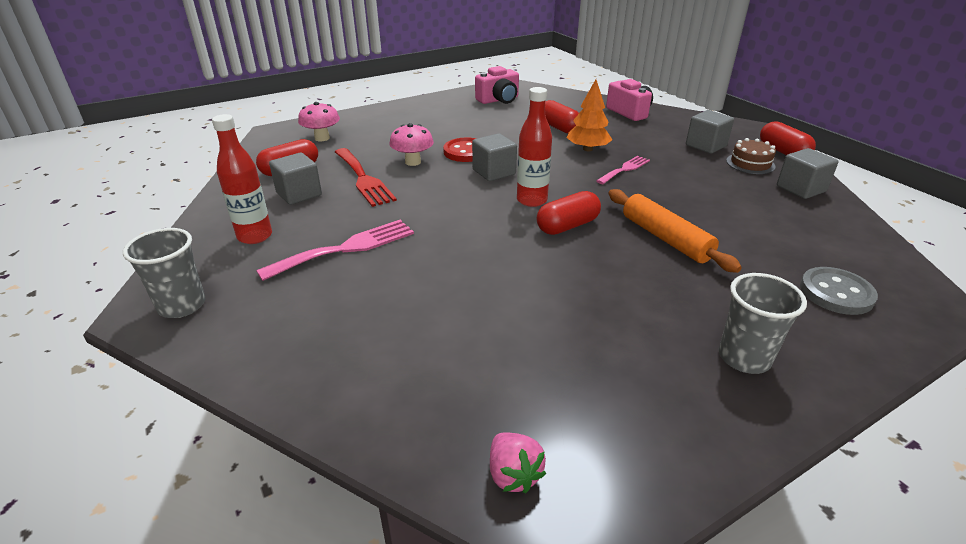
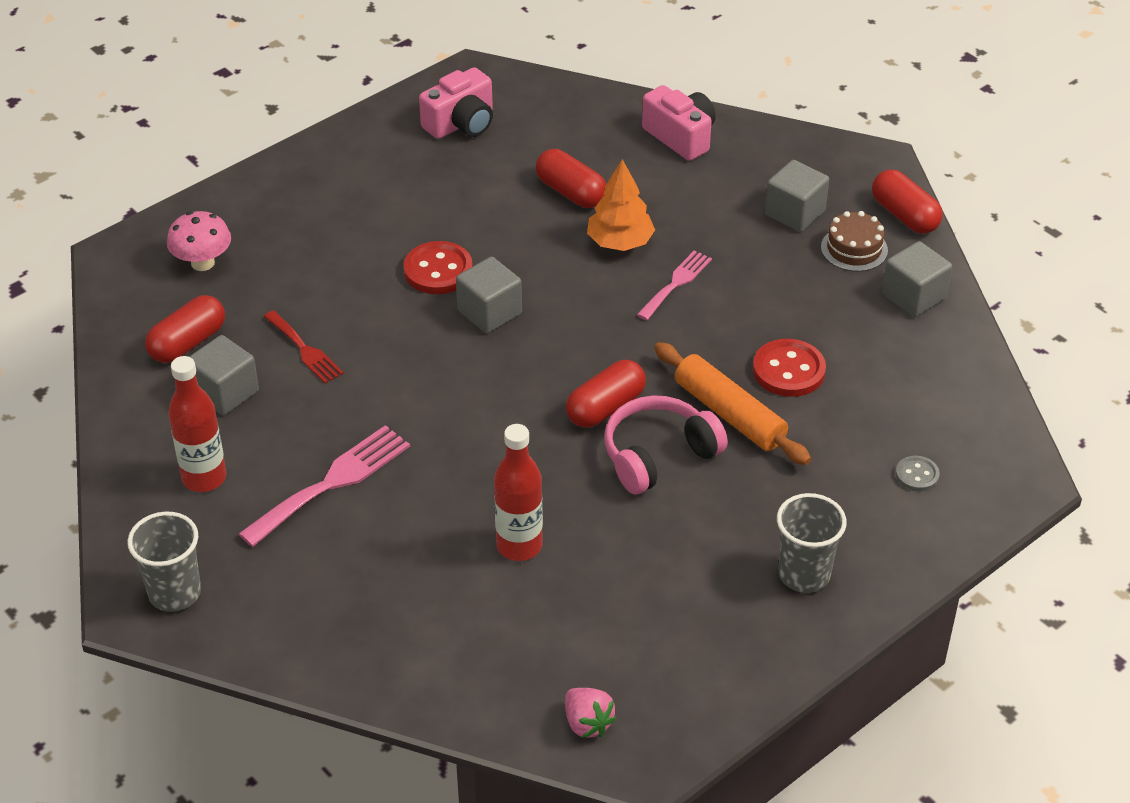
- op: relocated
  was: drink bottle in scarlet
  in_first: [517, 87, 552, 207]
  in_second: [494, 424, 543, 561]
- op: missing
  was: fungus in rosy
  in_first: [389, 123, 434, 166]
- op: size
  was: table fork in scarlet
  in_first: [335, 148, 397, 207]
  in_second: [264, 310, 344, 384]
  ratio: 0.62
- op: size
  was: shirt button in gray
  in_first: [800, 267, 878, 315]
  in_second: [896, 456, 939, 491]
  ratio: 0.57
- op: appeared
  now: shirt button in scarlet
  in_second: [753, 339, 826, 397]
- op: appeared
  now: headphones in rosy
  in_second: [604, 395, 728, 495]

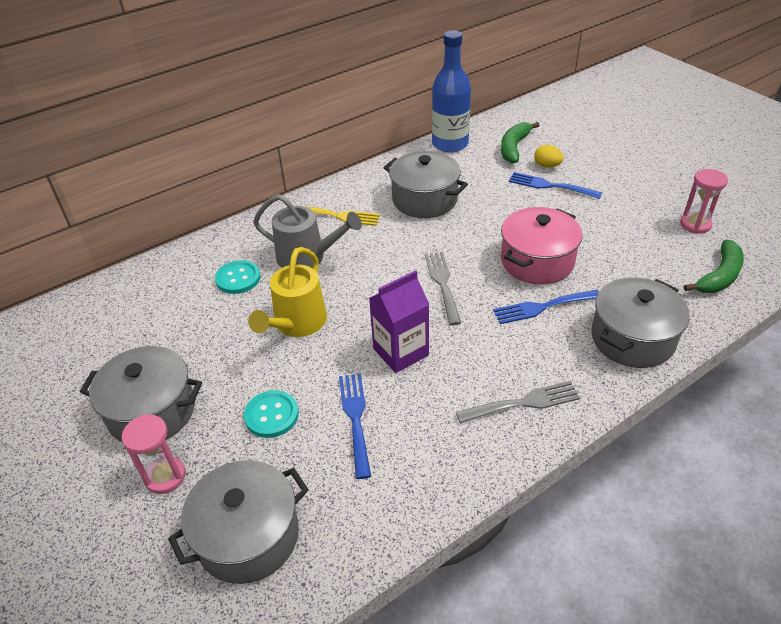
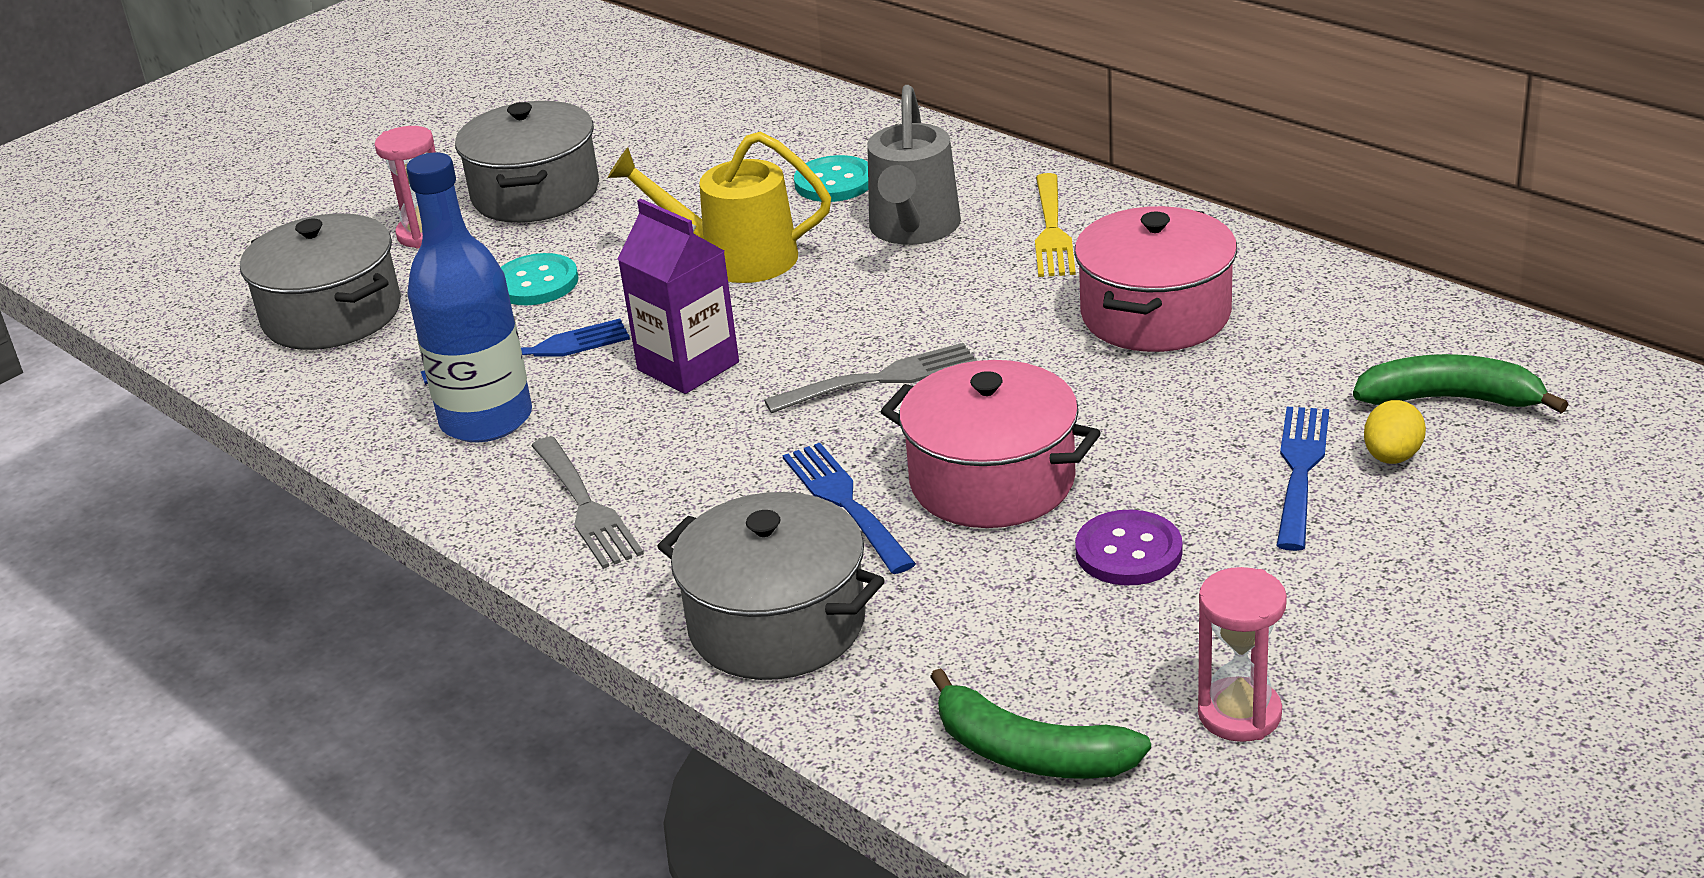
- op: relocated
  was: drink bottle in cobalt
  in_first: [432, 30, 471, 153]
  in_second: [406, 152, 532, 442]
- op: colour
  was: pot in gray
  now: pot in rosy
  in_first: [383, 151, 468, 218]
  in_second: [1074, 206, 1237, 352]
- op: appeared
  now: shirt button in violet
  in_second: [1075, 510, 1182, 586]

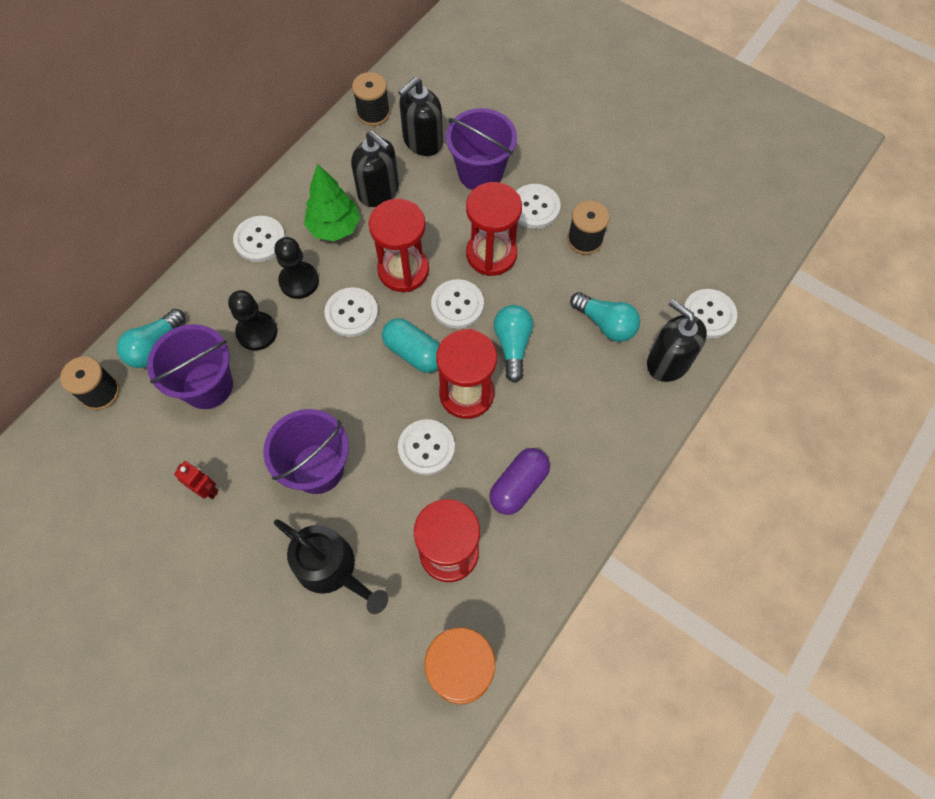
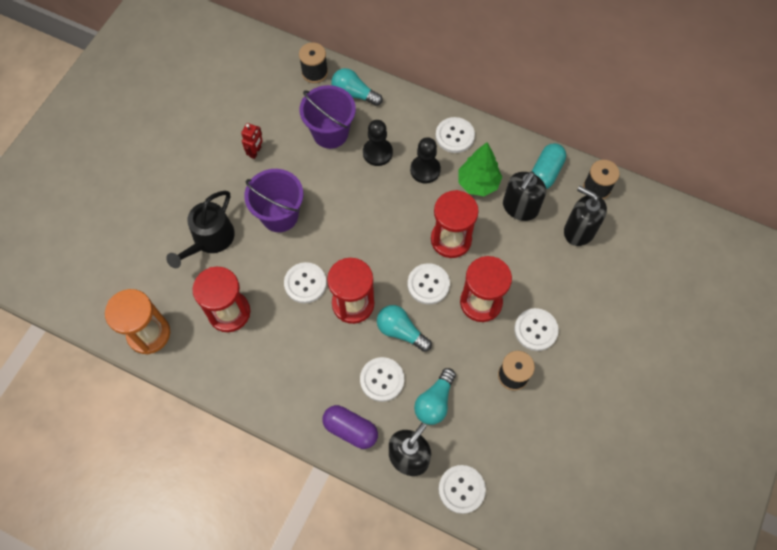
- op: missing
  was: pail in violet
  in_first: [446, 108, 517, 190]
- op: relocated
  was: shirt button in white
  in_first: [325, 287, 378, 337]
  in_second: [360, 357, 404, 402]
- op: spun
  was: bulb in turquoise
  in_first: [494, 305, 533, 383]
  in_second: [377, 305, 432, 352]
  clockwise: -135
- op: relocated
  was: pill in turquoise
  in_first: [382, 318, 440, 373]
  in_second: [532, 143, 566, 189]
- op: relocated
  was: pill in violet
  in_first: [489, 448, 550, 515]
  in_second: [322, 405, 378, 449]

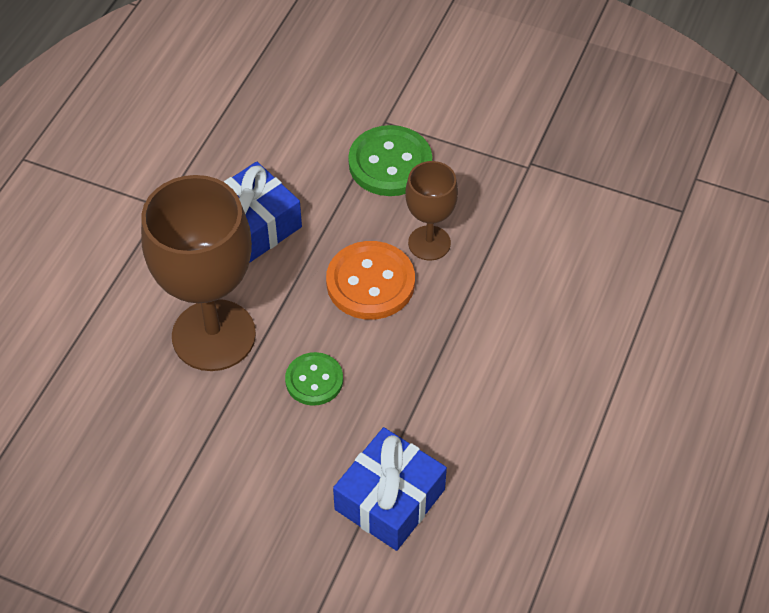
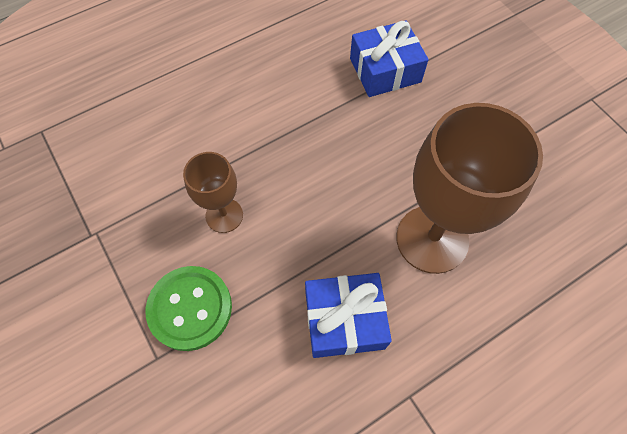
- op: missing
  was: shirt button in bright orange
  in_first: [326, 241, 415, 320]
- op: missing
  was: shirt button in leaf-green
  in_first: [285, 352, 343, 406]

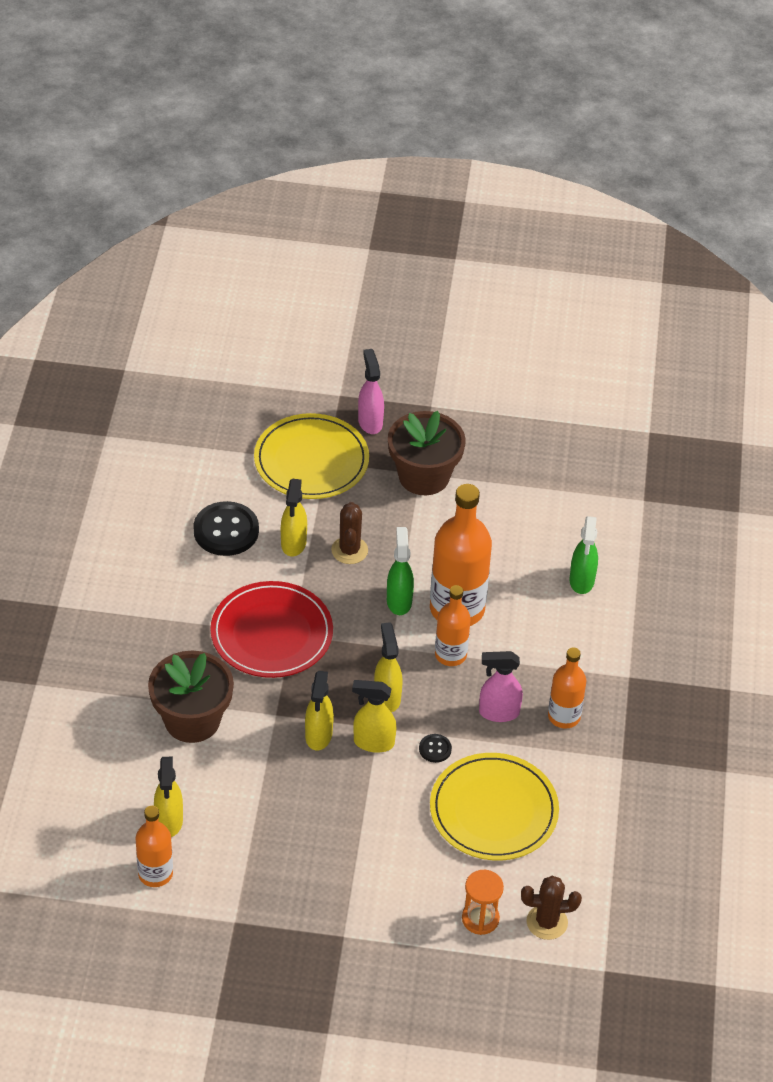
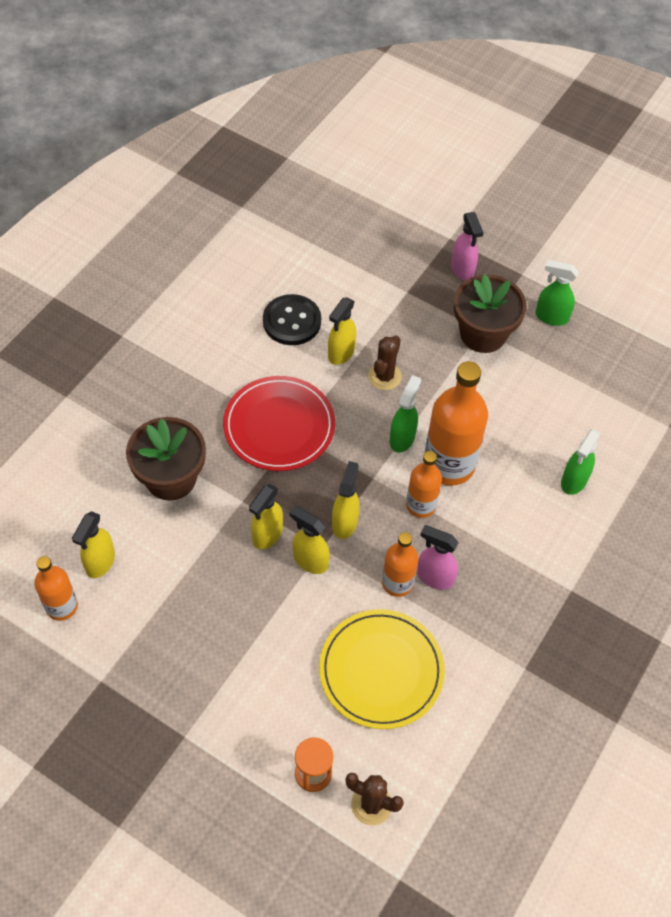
- op: spun
  was: spray cleaner in rosy
  in_first: [358, 349, 384, 434]
  in_second: [451, 212, 484, 281]
  clockwise: 150
- op: missing
  was: flat dish in yellow
  in_first: [254, 413, 369, 499]
- op: relocated
  was: drink bottle in bright orange
  in_first: [548, 647, 586, 729]
  in_second: [382, 532, 419, 597]
- op: missing
  was: shirt button in ebony
  in_first: [419, 734, 452, 763]
- op: appeared
  now: spray cleaner in leaf-green
  in_second: [536, 260, 578, 326]

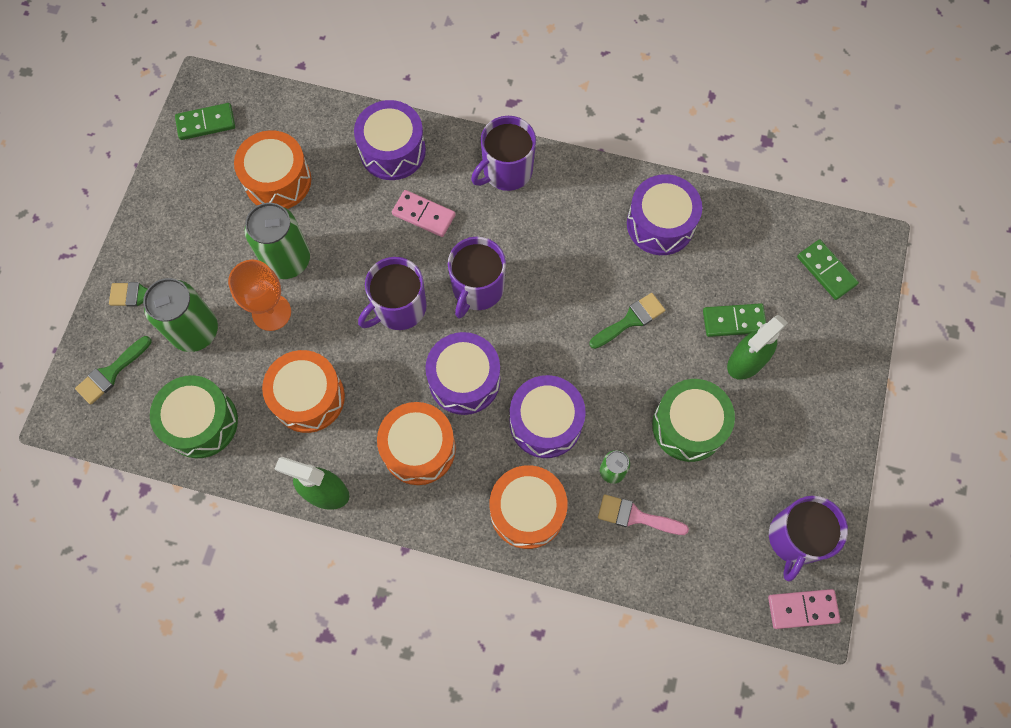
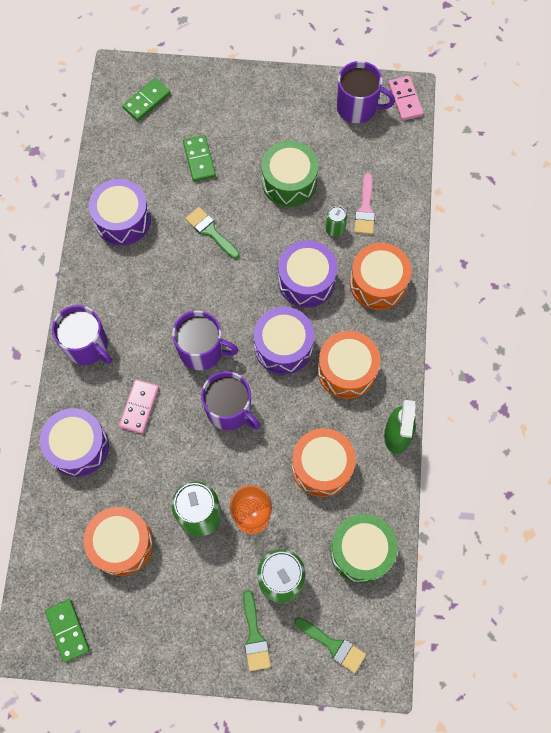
- op: missing
  was: spray cleaner in leaf-green
  in_first: [727, 315, 788, 380]

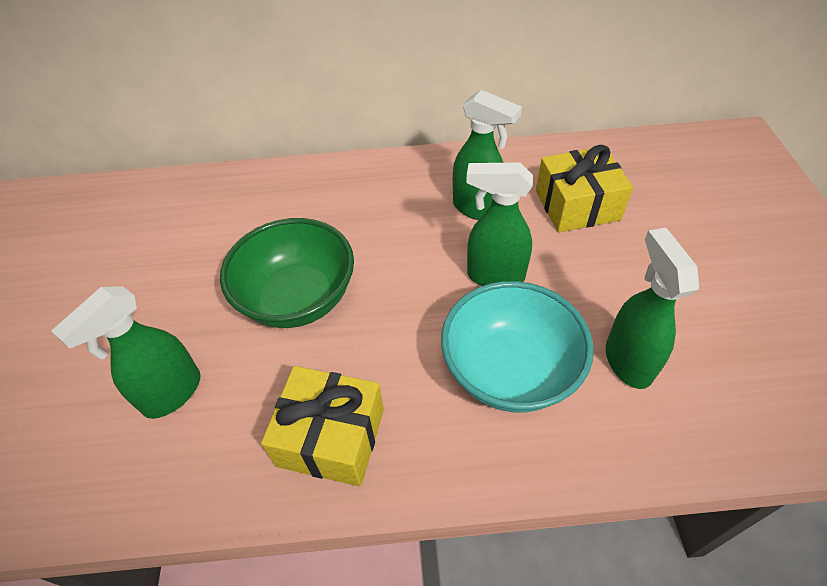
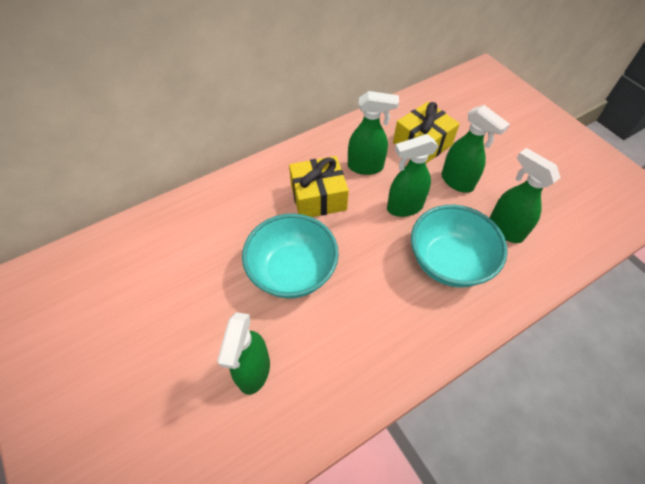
- op: colour
  was: serving bowl in leaf-green
  now: serving bowl in turquoise
  in_first: [220, 218, 354, 328]
  in_second: [242, 214, 339, 299]
- op: relocated
  was: gift in yellow
  in_first: [261, 366, 384, 487]
  in_second: [289, 156, 349, 217]
- op: appeared
  now: spray cleaner in leaf-green
  in_second: [441, 105, 510, 193]

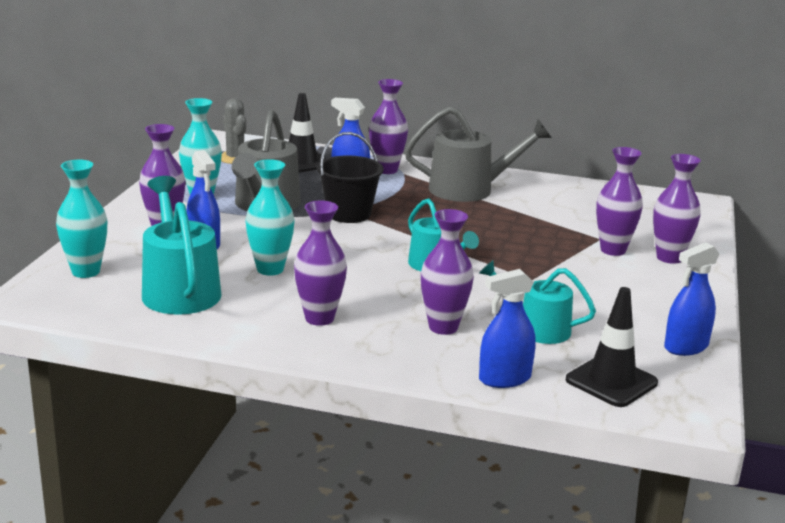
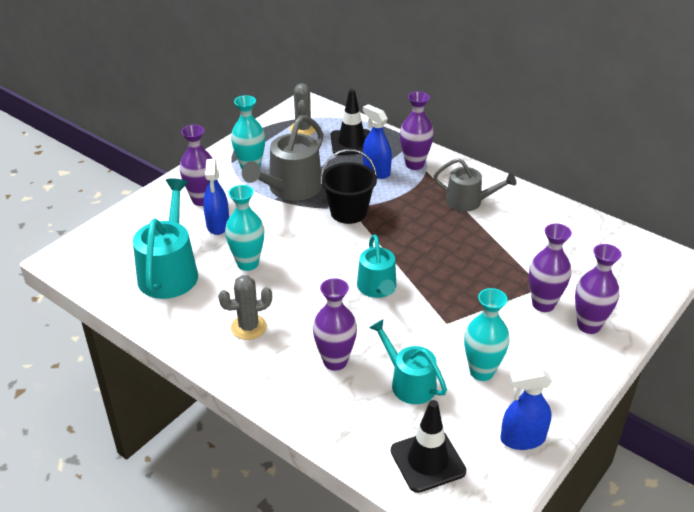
- op: size
  was: sprinkling can in gray
  in_first: [405, 106, 552, 202]
  in_second: [433, 158, 516, 212]
  ratio: 0.65
- op: relocated
  was: flower vase in turquoise
  in_first: [56, 160, 107, 278]
  in_second: [464, 288, 510, 381]
- op: exchanged
  was: flower vase in violet
  now: cactus in gray
  in_first: [294, 201, 347, 326]
  in_second: [218, 275, 272, 340]
- op: missing
  was: spray cleaner in cobalt
  in_first: [479, 269, 536, 388]

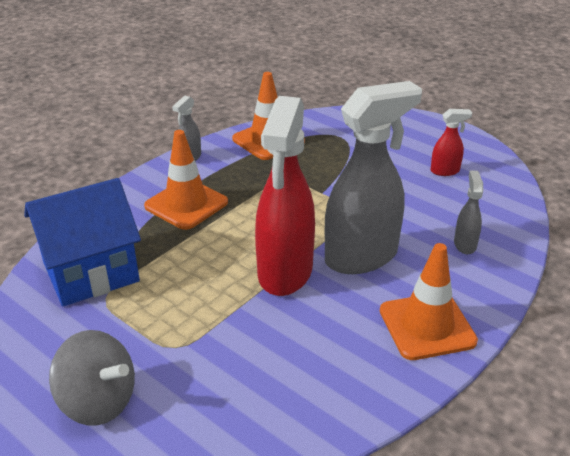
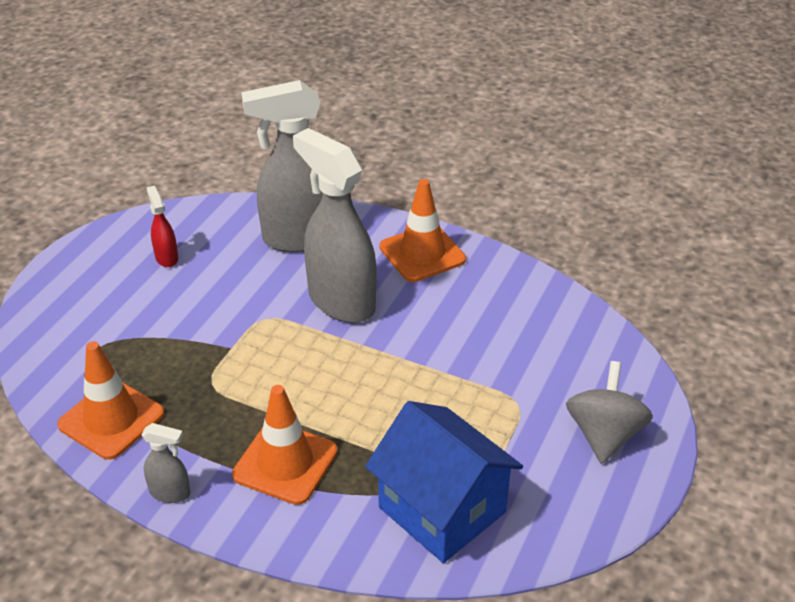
- op: missing
  was: spray cleaner in scarlet
  in_first: [255, 96, 315, 296]
- op: size
  was: spray cleaner in gray
  in_first: [454, 170, 483, 254]
  in_second: [241, 80, 323, 253]
  ratio: 2.28

